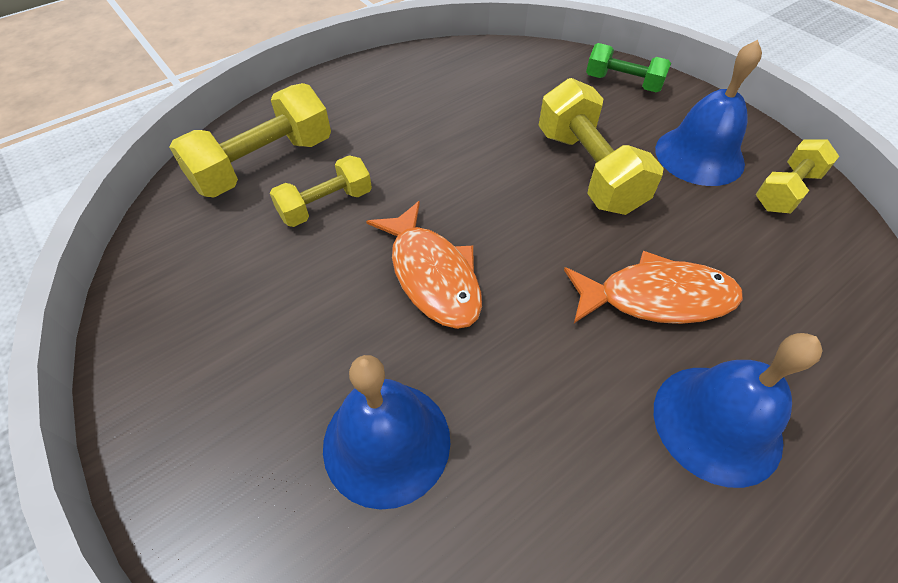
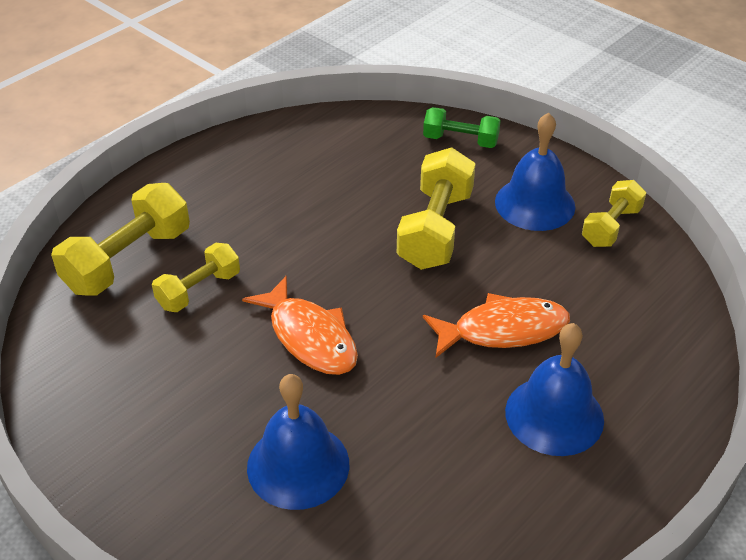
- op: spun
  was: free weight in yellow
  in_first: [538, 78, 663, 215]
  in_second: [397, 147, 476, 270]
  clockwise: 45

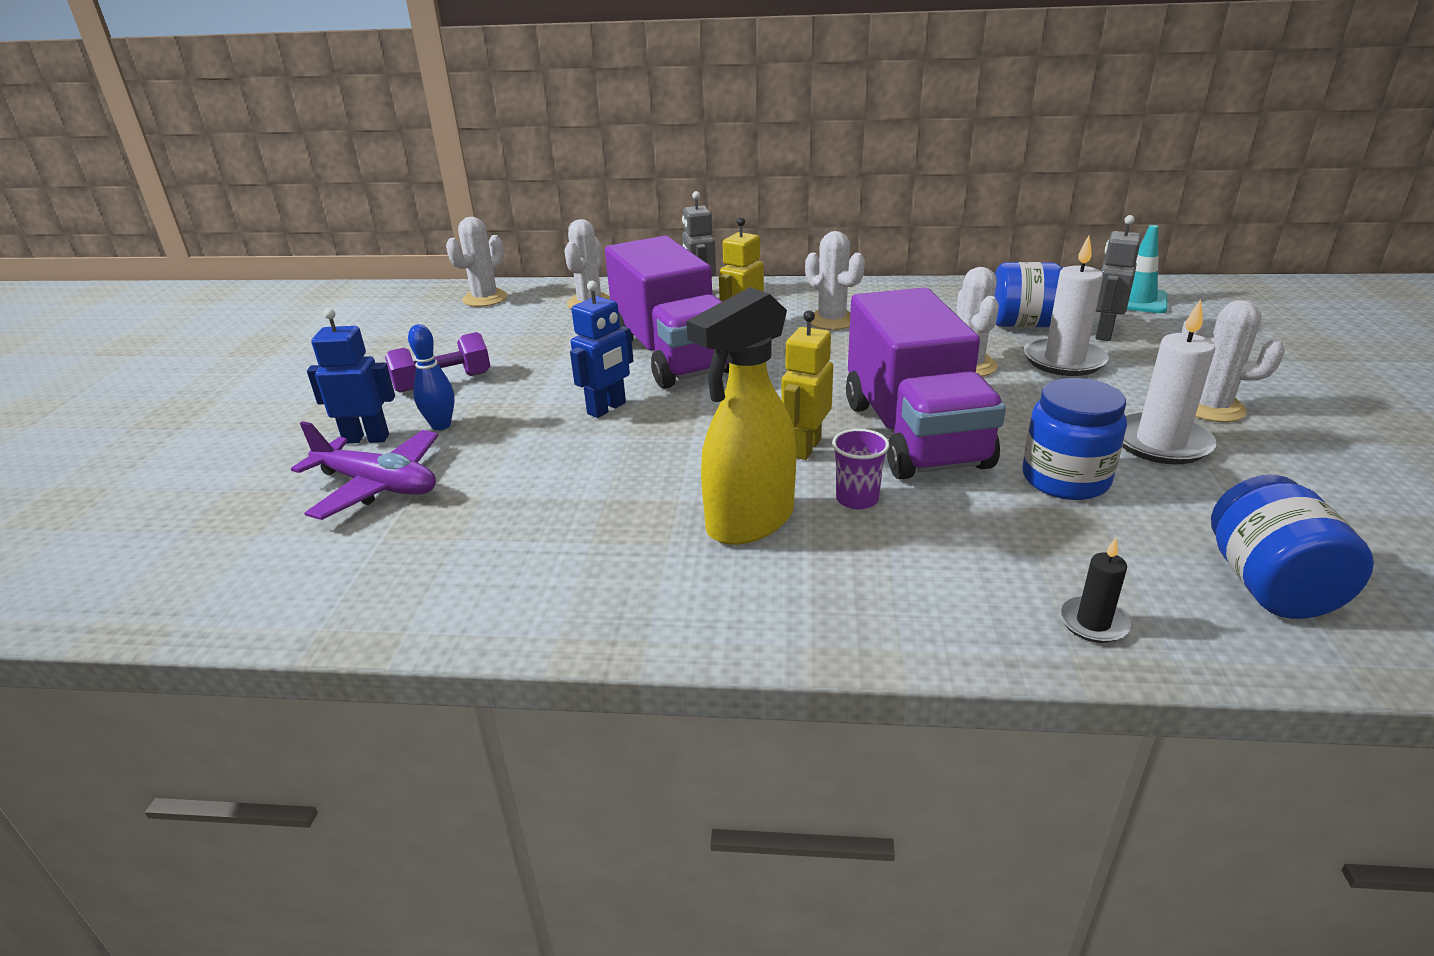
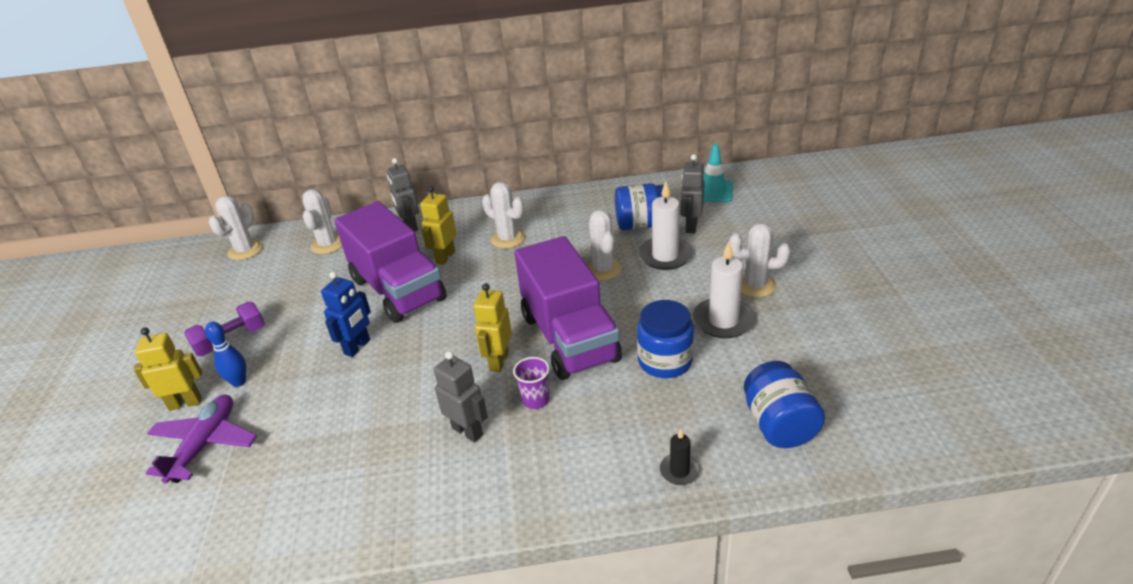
- op: exchanged
  was: spray cleaner in yellow
  now: robot in gray
  in_first: [686, 287, 796, 545]
  in_second: [434, 351, 488, 443]
- op: colour
  was: robot in cobalt
  now: robot in yellow
  in_first: [307, 308, 395, 444]
  in_second: [133, 327, 202, 411]
- op: spun
  was: plane in violet
  in_first: [291, 421, 438, 520]
  in_second: [145, 395, 257, 483]
  clockwise: -90

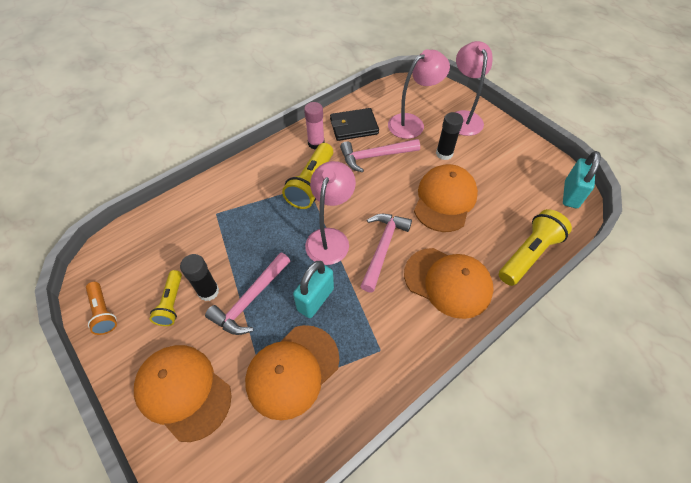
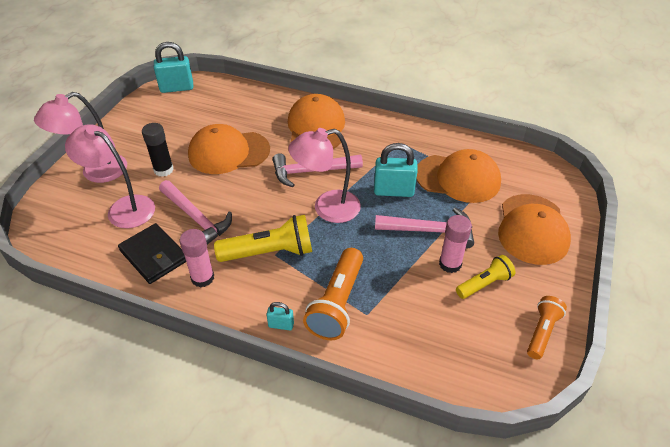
- op: missing
  was: pocket torch in yellow
  in_first: [499, 209, 572, 286]
- op: colour
  was: stick of glue in ebony
  now: stick of glue in rosy
  in_first: [180, 254, 219, 301]
  in_second: [439, 215, 472, 273]
- op: appeared
  now: pocket torch in bright orange
  in_second: [303, 248, 363, 340]
- op: appeared
  now: small lock in turquoise
  in_second: [267, 302, 294, 330]

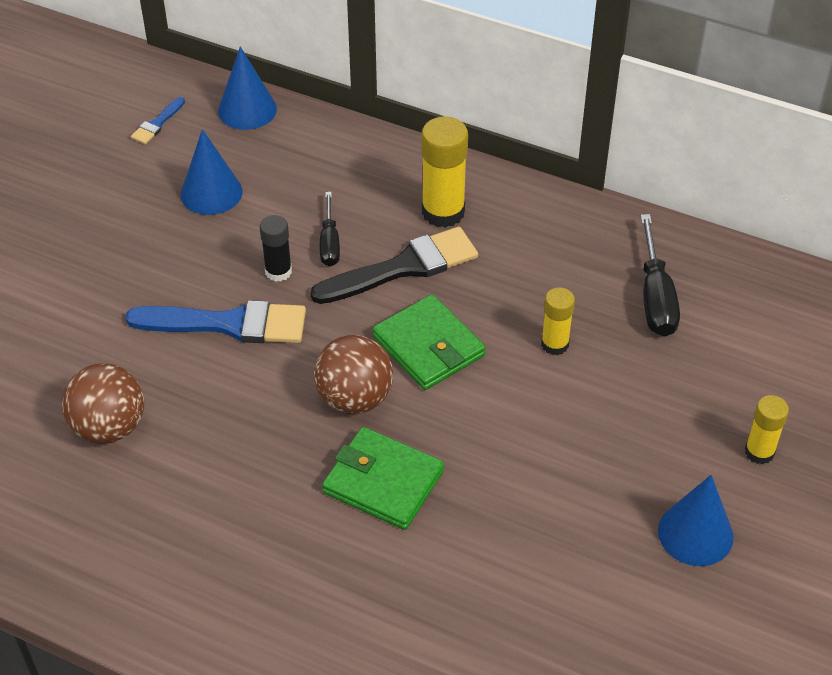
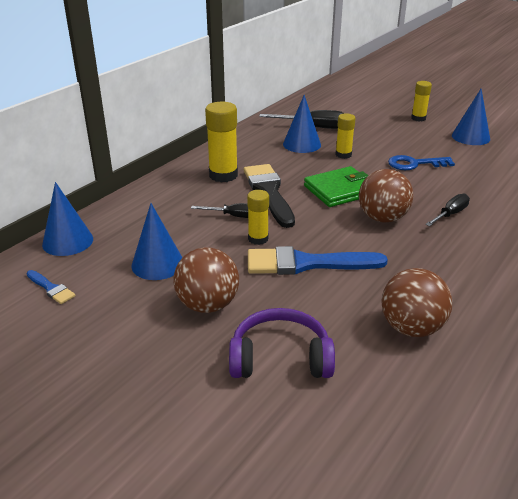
- op: colour
  was: stick of glue in ebony
  now: stick of glue in yellow
  in_first: [260, 215, 292, 282]
  in_second: [247, 190, 269, 245]
- op: spun
  was: brush in cobalt
  in_first: [125, 300, 306, 343]
  in_second: [248, 246, 388, 275]
  clockwise: -105
- op: exchanged
  was: wallet in leaf-green
  now: hand screwdriver in ebony
  in_first: [322, 427, 444, 530]
  in_second: [425, 193, 470, 226]
- op: appeared
  now: cone shape in cobalt
  in_second: [283, 95, 321, 153]
- op: appeared
  now: latchkey in cobalt
  in_second: [388, 155, 455, 170]
- op: appeared
  now: play ball in brown
  in_second: [173, 247, 239, 313]
- op: appeared
  now: headphones in violet
  in_second: [229, 308, 335, 378]

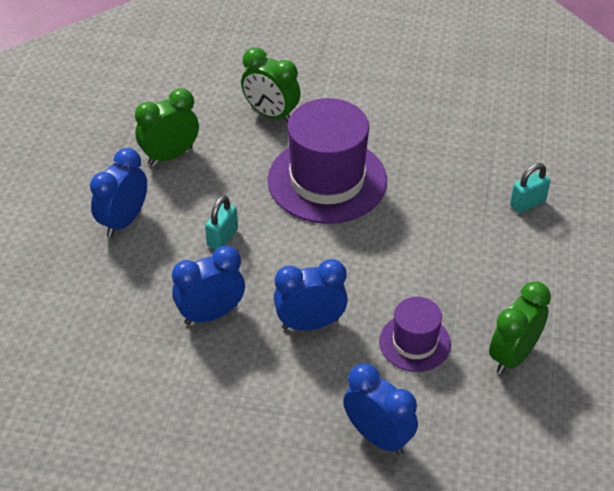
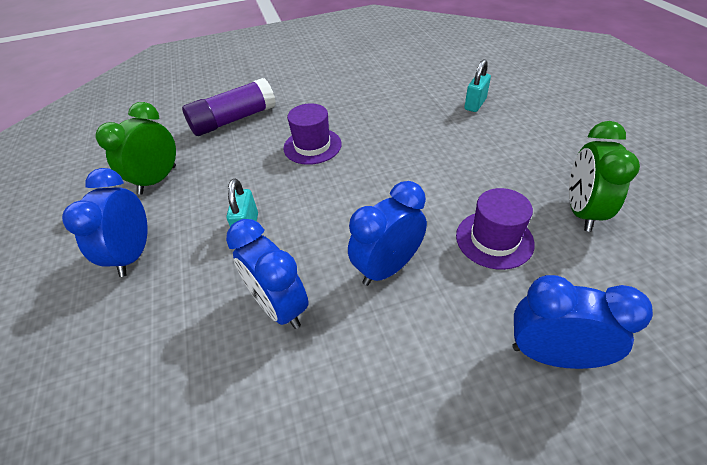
- op: exchanged
  was: bedside clock in leaf-green
  now: stick of glue in violet
  in_first: [241, 47, 301, 122]
  in_second: [182, 78, 276, 136]
- op: size
  was: hat in violet
  in_first: [267, 98, 387, 224]
  in_second: [283, 103, 342, 165]
  ratio: 0.53
- op: spun
  was: bedside clock in cobalt
  in_first: [172, 246, 245, 325]
  in_second: [226, 219, 309, 329]
  clockwise: -75

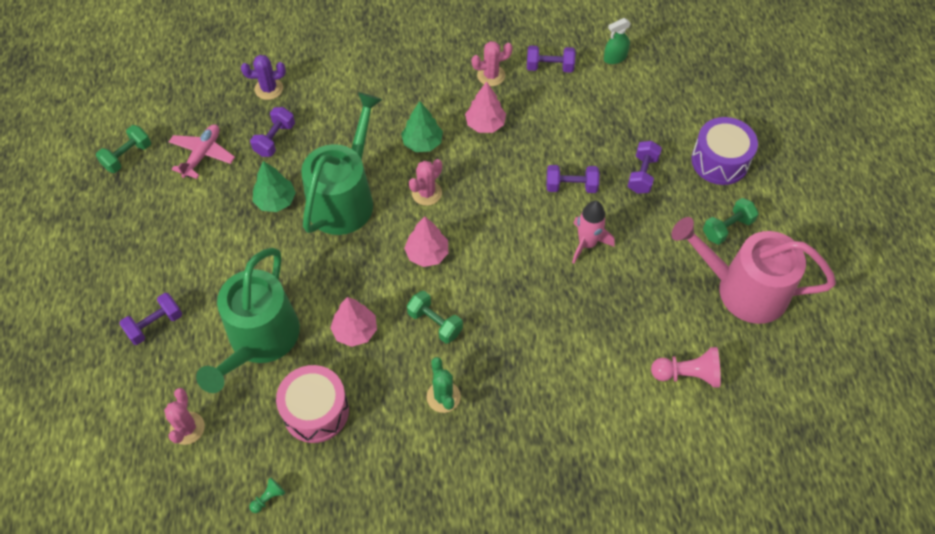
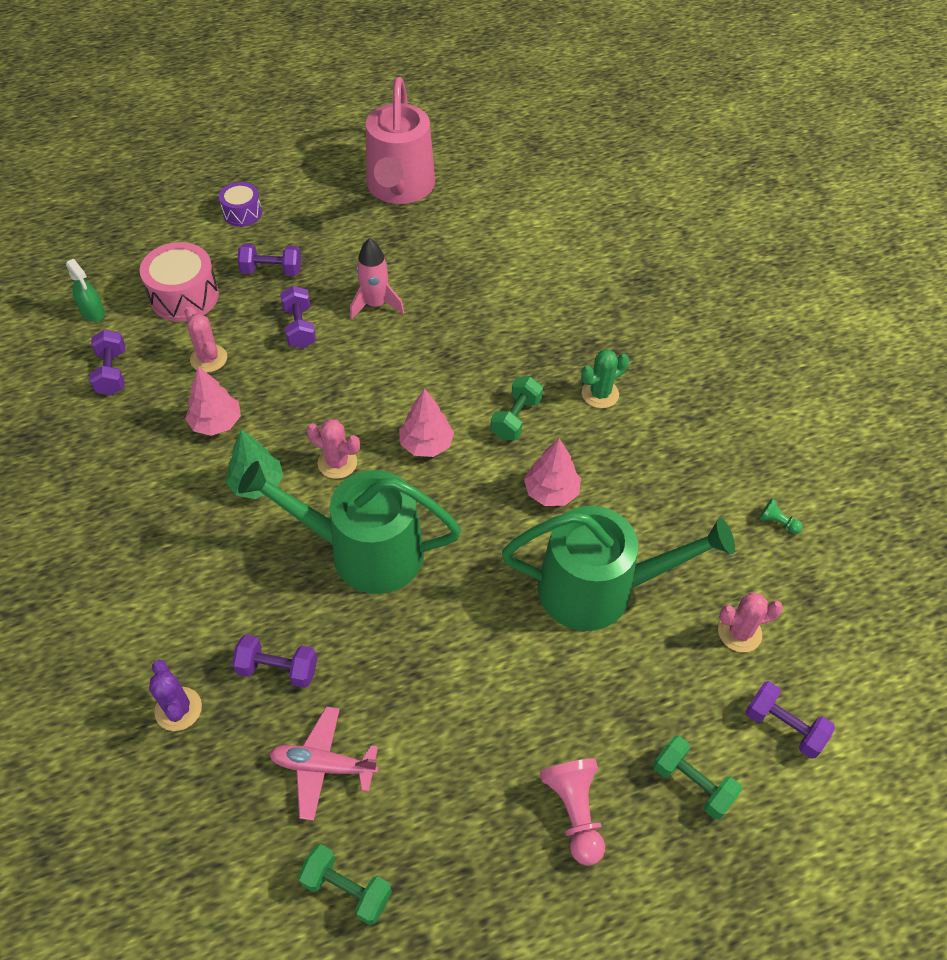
- op: relocated
  was: cactus in rosy
  in_first: [471, 41, 513, 86]
  in_second: [185, 306, 227, 373]
- op: size
  was: toy drum in violet
  in_first: [691, 117, 758, 185]
  in_second: [219, 182, 262, 227]
  ratio: 0.61
- op: missing
  was: toy tree in leaf-green
  in_first: [253, 161, 296, 212]
- op: relocated
  was: free weight in leaf-green
  in_first: [703, 198, 759, 245]
  in_second: [653, 736, 742, 820]
- op: relocated
  was: free weight in violet
  in_first: [119, 293, 182, 345]
  in_second: [745, 681, 835, 759]
- op: relocated
  was: game pawn in rosy
  in_first: [651, 347, 721, 388]
  in_second: [540, 759, 605, 865]
- op: relocated
  was: toy drum in rosy
  in_first: [276, 365, 349, 443]
  in_second: [140, 242, 219, 322]

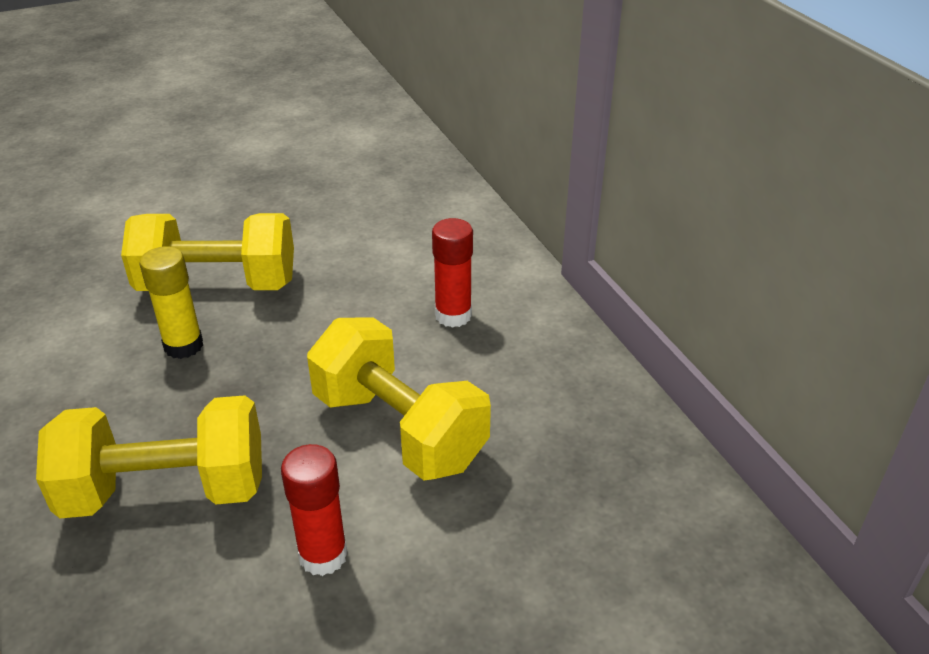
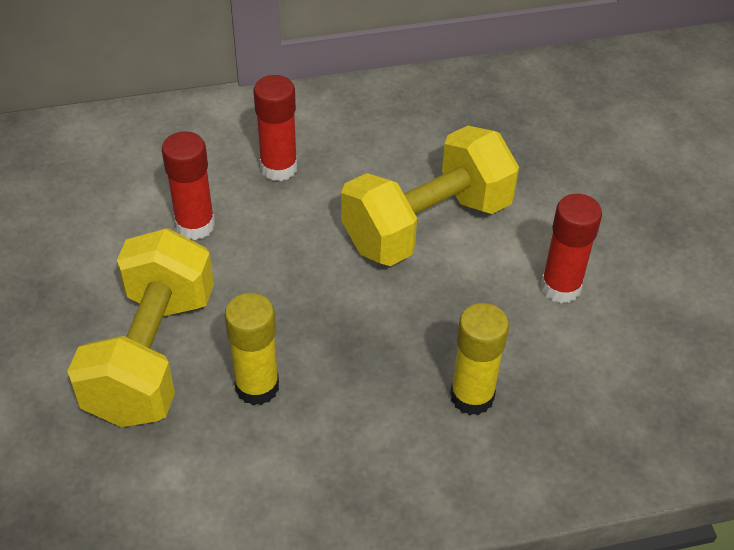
- op: exchanged
  was: free weight in yellow
  now: stick of glue in yellow
  in_first: [36, 395, 262, 518]
  in_second: [450, 303, 509, 415]
- op: appeared
  now: stick of glue in scarlet
  in_second: [162, 131, 215, 240]

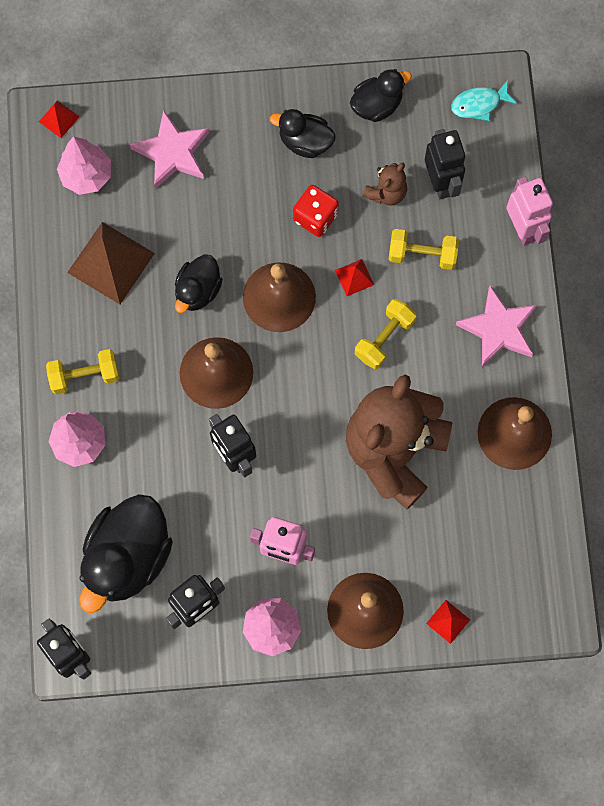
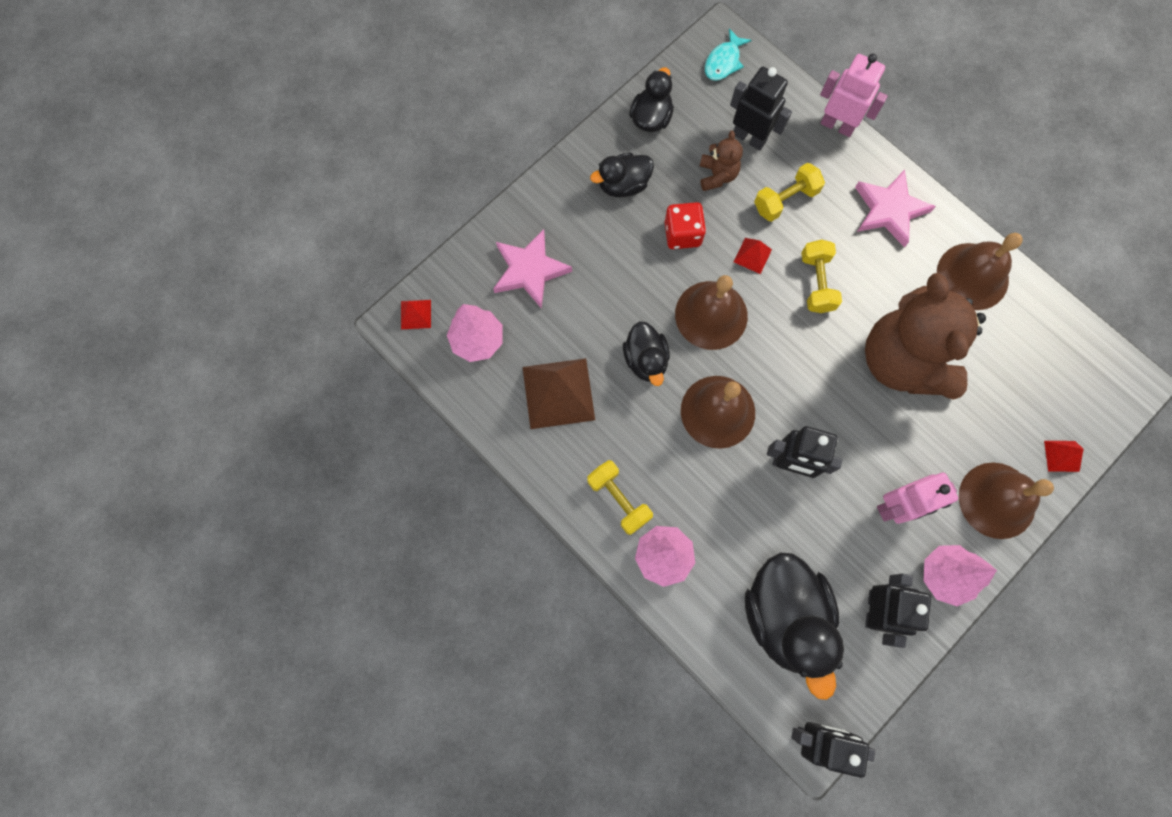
- op: spun
  was: free weight in yellow
  in_first: [46, 349, 119, 394]
  in_second: [587, 460, 653, 535]
  clockwise: -75

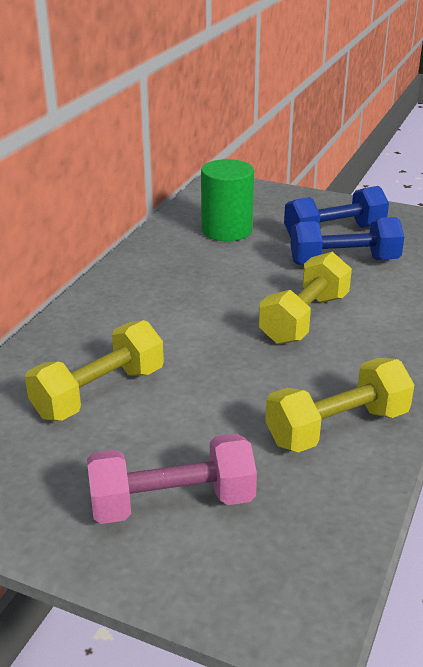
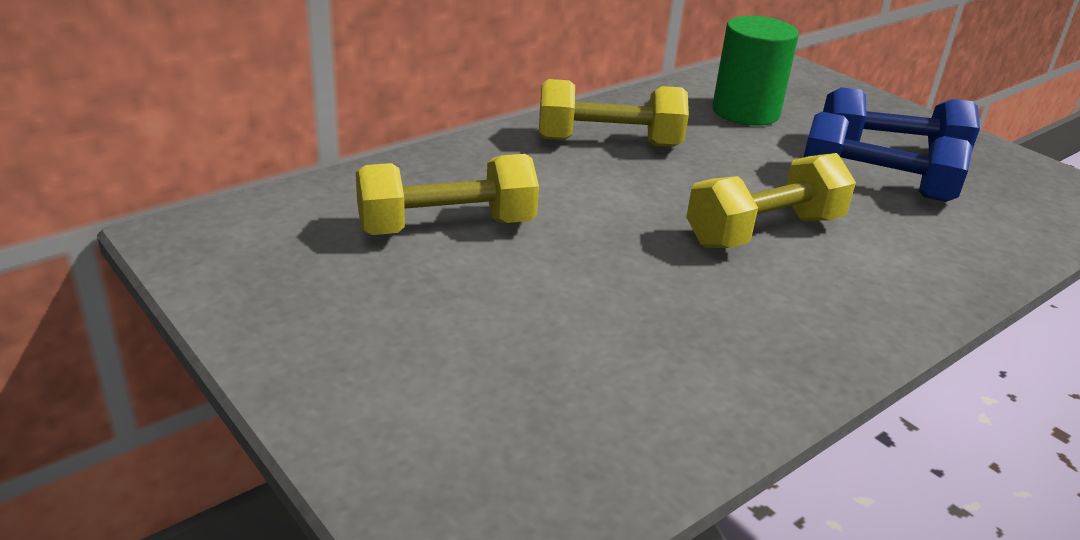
- op: relocated
  was: free weight in yellow
  in_first: [265, 358, 414, 453]
  in_second: [539, 79, 689, 147]
- op: missing
  was: free weight in rosy
  in_first: [87, 434, 257, 524]

